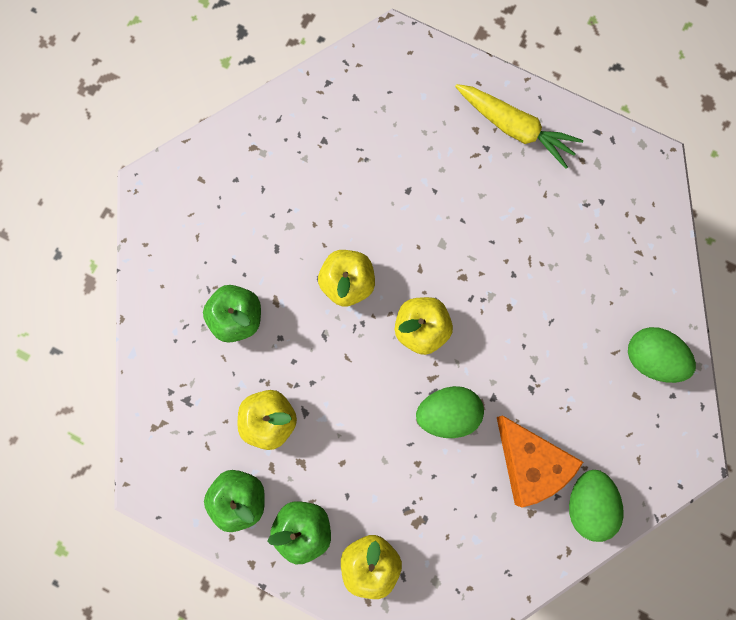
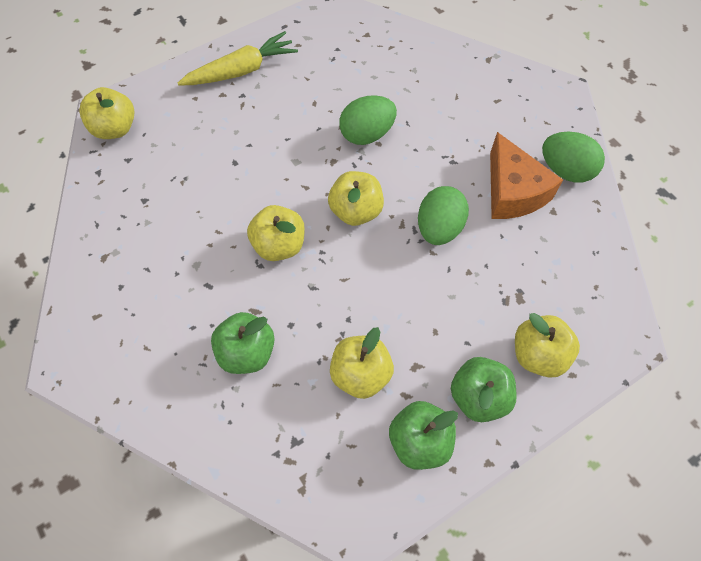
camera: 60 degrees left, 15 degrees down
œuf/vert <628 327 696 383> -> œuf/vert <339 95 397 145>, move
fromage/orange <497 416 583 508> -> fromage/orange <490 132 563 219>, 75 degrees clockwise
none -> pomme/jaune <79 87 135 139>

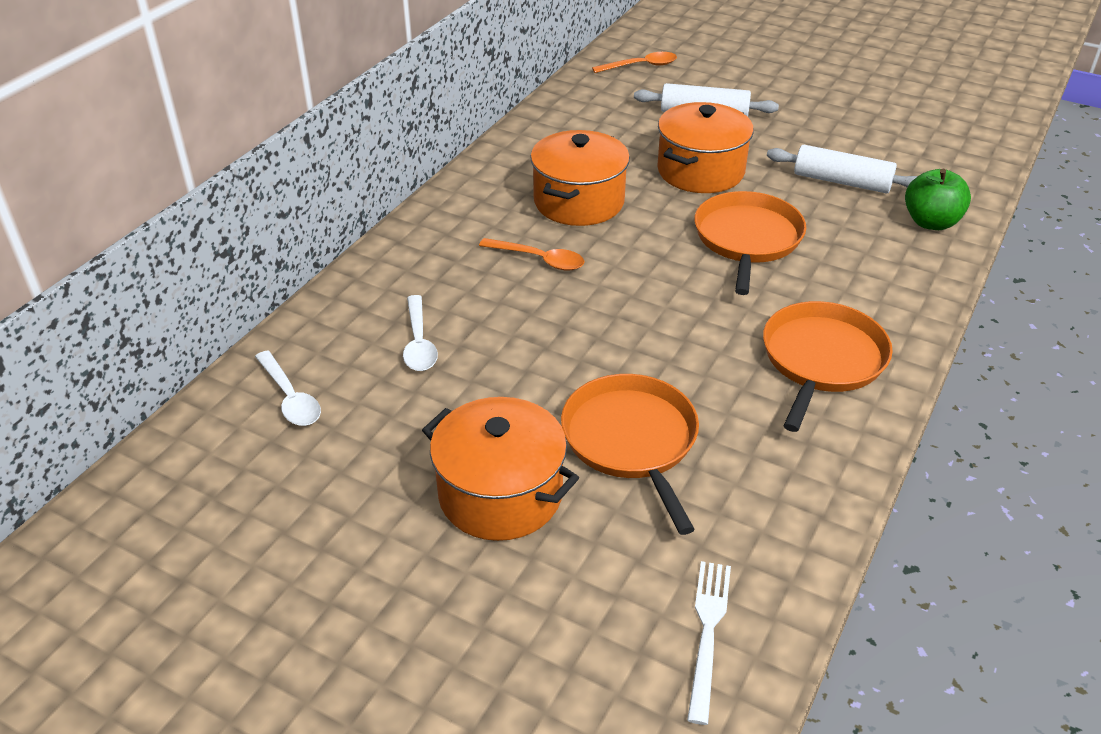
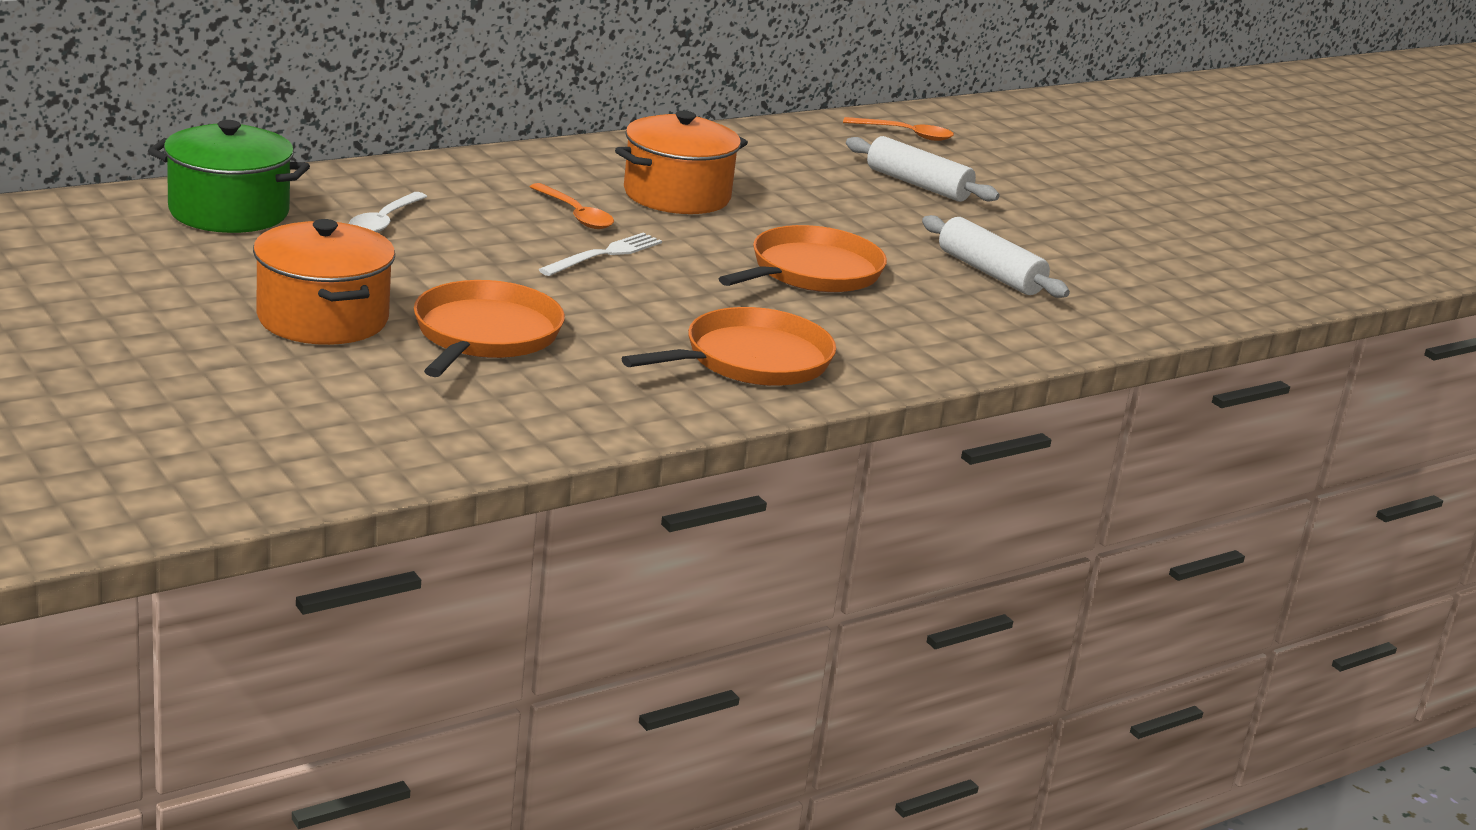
camera: 25 degrees right, 15 degrees down
marmite/orange <657 102 754 193> -> none
pomme/vert <905 169 971 230> -> none
cuillère/blanc <255 350 321 426> -> marmite/vert <148 120 310 233>
fourchette/blanc <687 561 731 725> -> fourchette/blanc <539 232 662 276>, move

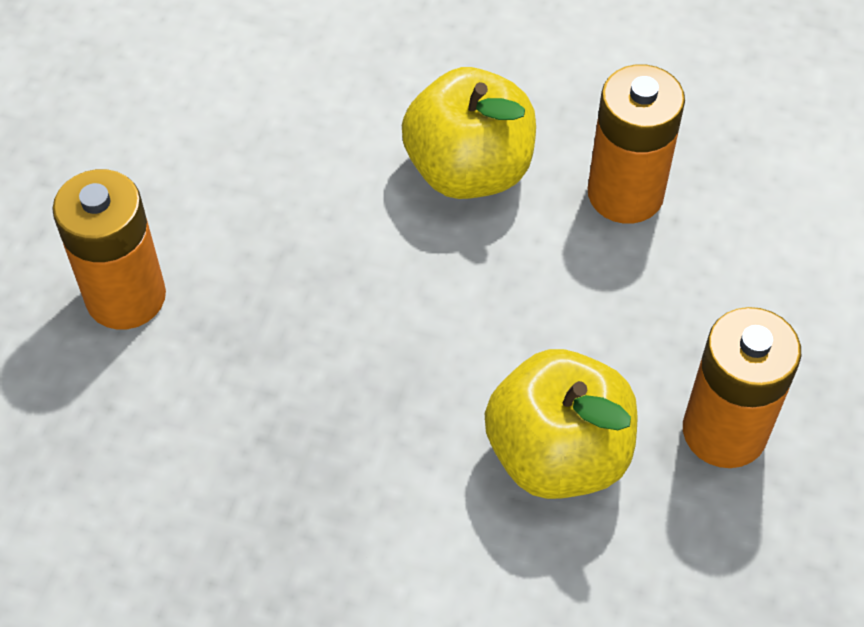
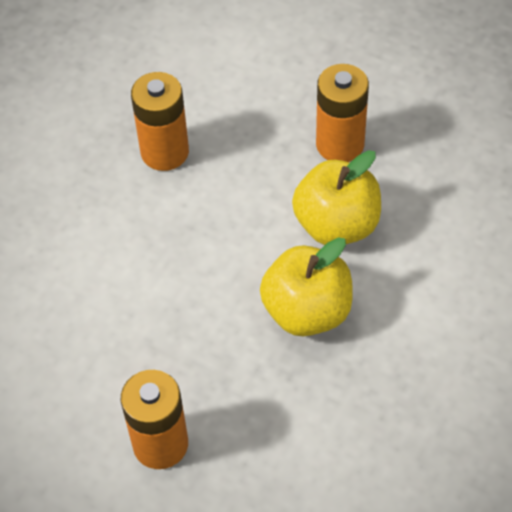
camera: 75 degrees left, 0 degrees up
pomme/jaune <402 67 536 199> -> pomme/jaune <260 237 353 336>, move

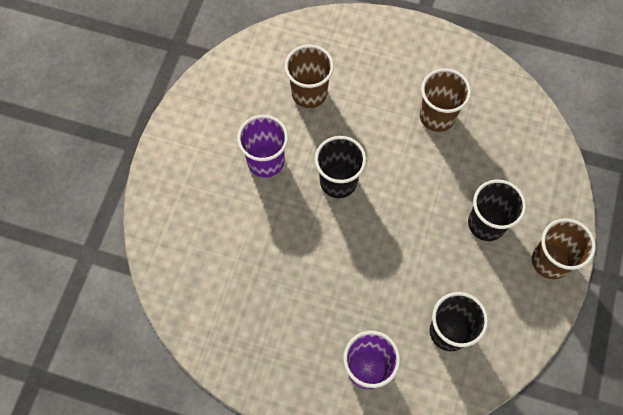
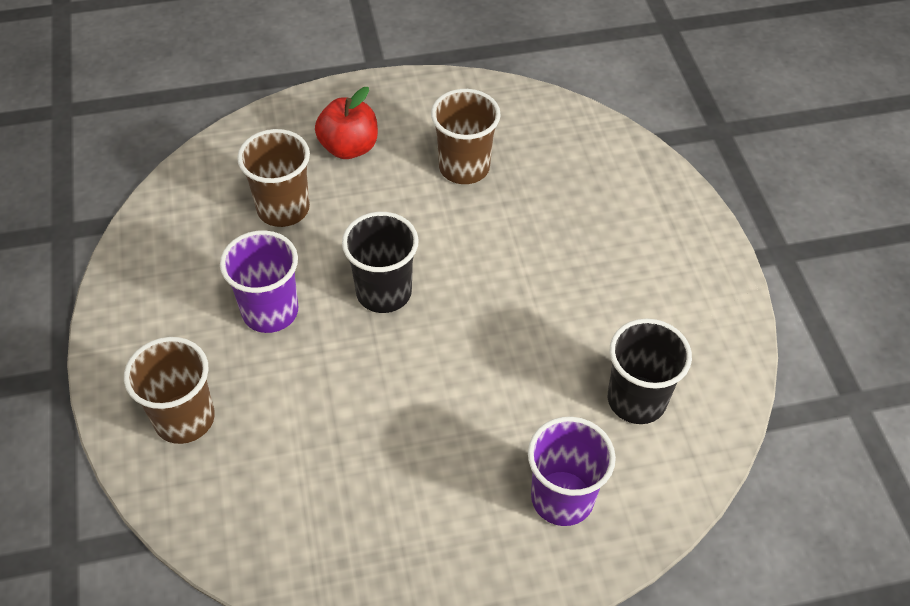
camera: 30 degrees left, 15 degrees down
gobelet/noir <468 179 526 241> -> none
gobelet/marron <532 218 596 279> -> gobelet/marron <124 337 215 444>, move
none -> pomme/rouge <315 87 378 159>

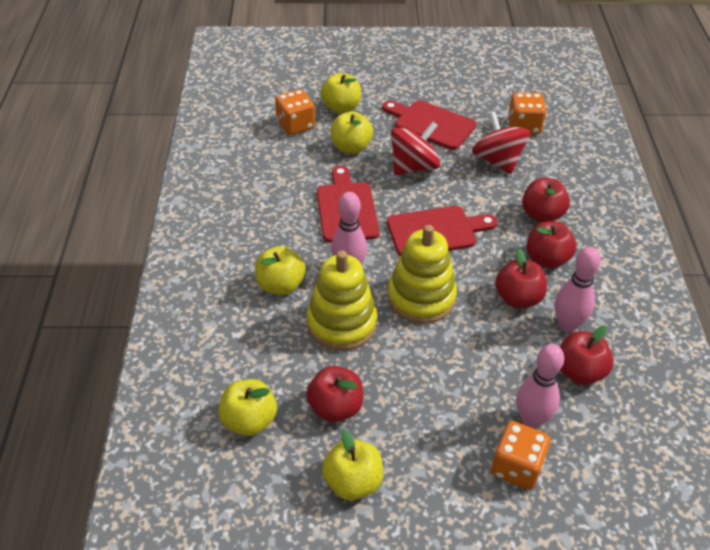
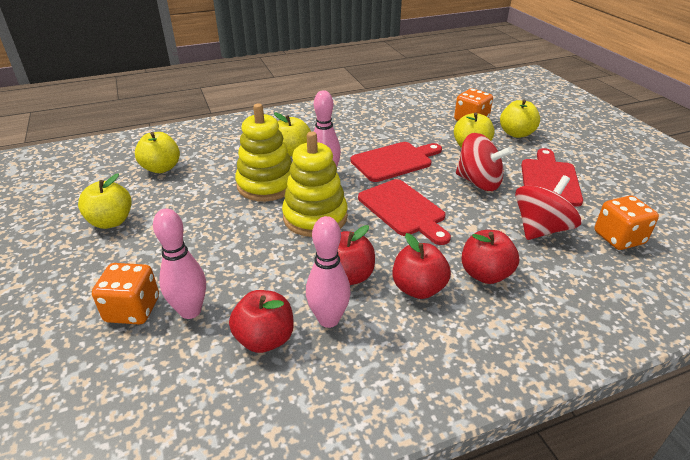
camera: 70 degrees right, 10 degrees down
pomme/rouge <306 366 363 422> -> none

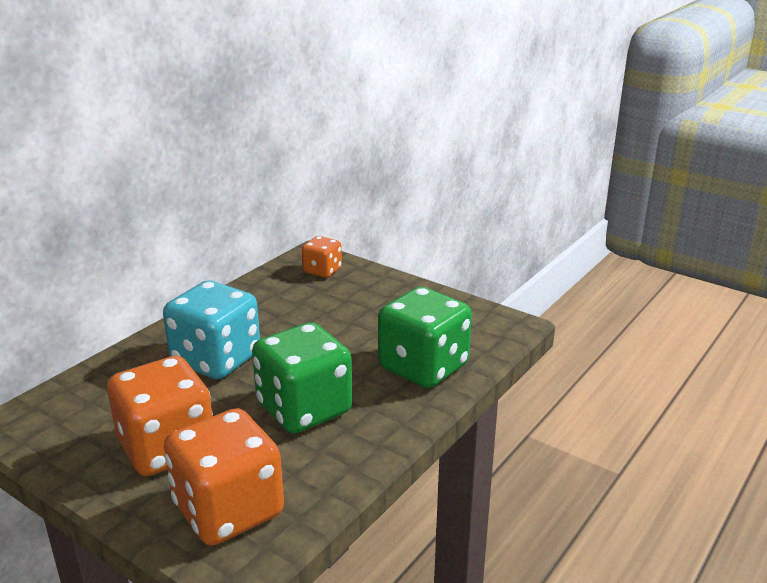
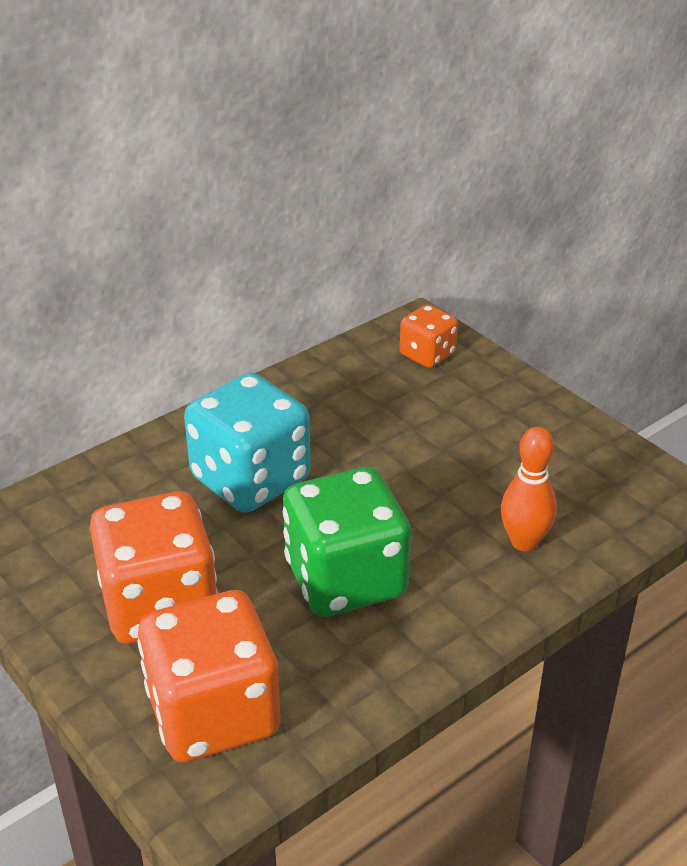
camera: 15 degrees right, 10 degrees up
dé/vert <378 287 472 388> -> quille/orange <501 427 557 551>

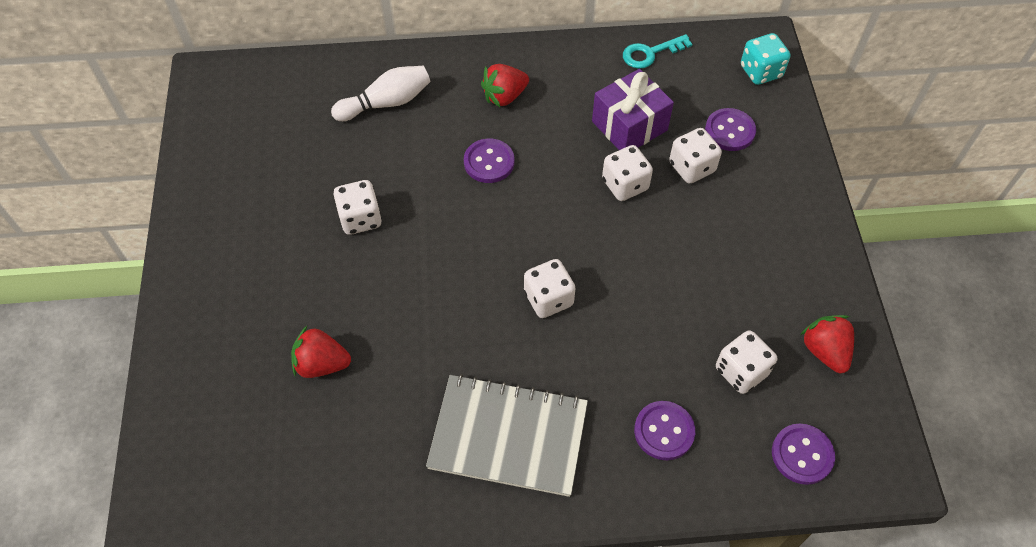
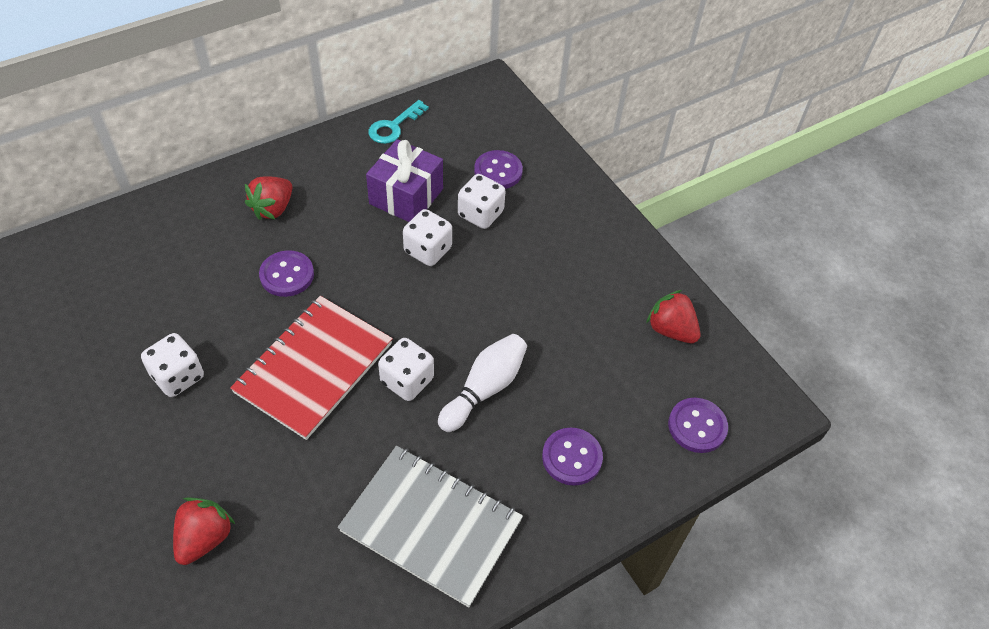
camera: 30 degrees left, 5 degrees down
dé/turquoise <741 33 790 85> -> none
quille/blanc <331 66 431 121> -> quille/blanc <438 334 527 432>, move
fraise/rouge <291 326 351 378> -> fraise/rouge <173 497 235 565>, 135 degrees clockwise
dé/blanc <716 330 777 394> -> none
carnet/gris <426 374 588 497> -> carnet/gris <338 446 523 607>, 45 degrees clockwise
none -> carnet/rouge <230 296 393 440>

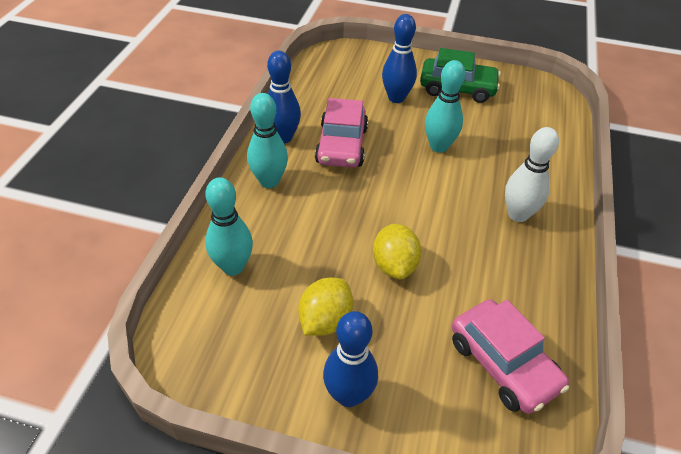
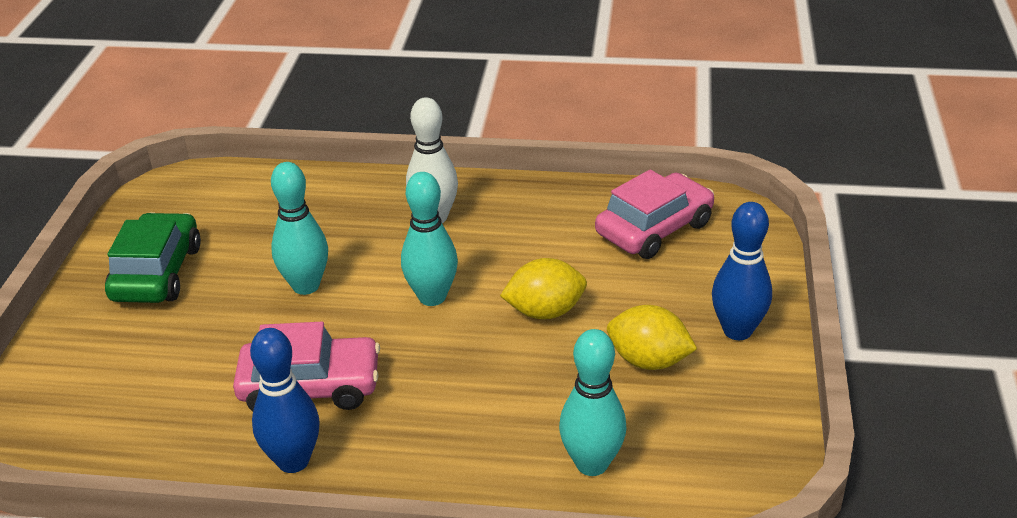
camera: 95 degrees left, 10 degrees down
quille/bleu <382 14 417 103> -> none
quille/turquoise <247 93 288 188> -> quille/turquoise <401 172 458 306>, move

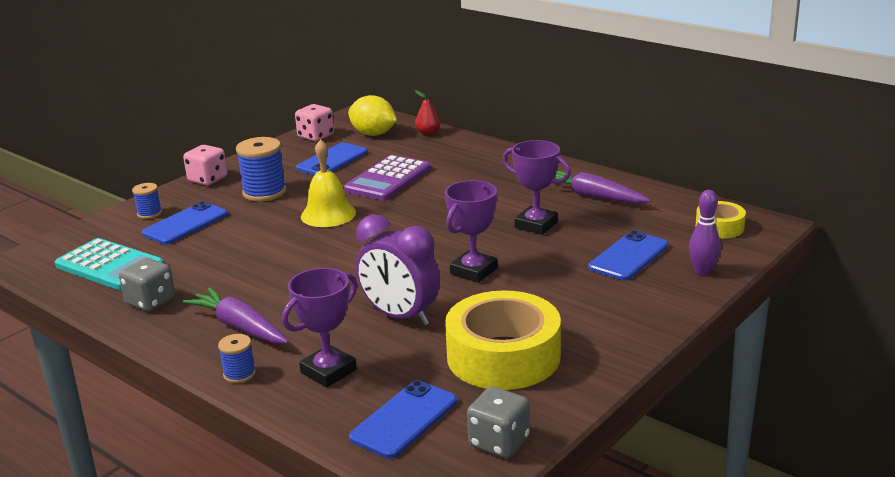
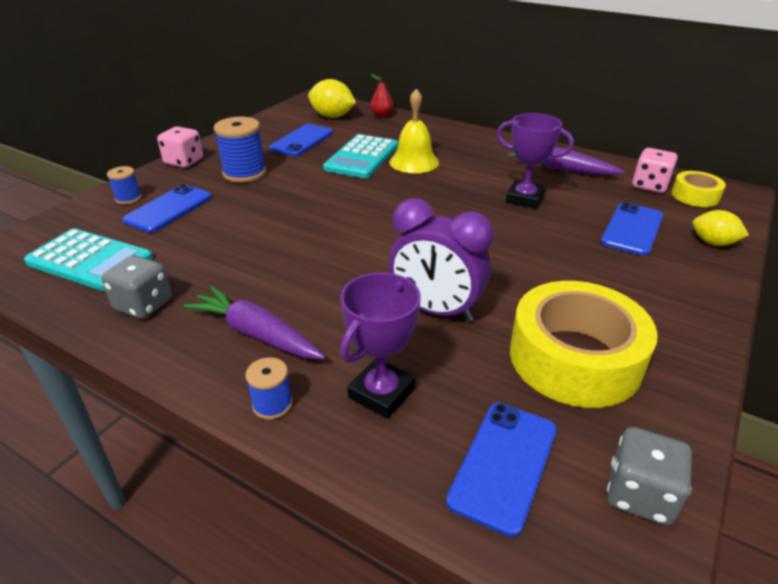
camera: 10 degrees left, 10 degrees up
dé/rose <295 104 334 141> -> dé/rose <632 148 678 193>, move
cloche/jaune <301 139 356 227> -> cloche/jaune <389 89 439 173>, move
calculatrice/violet <344 155 431 200> -> calculatrice/turquoise <323 134 398 178>
trophée/violet <445 180 498 283> -> none
quille/violet <689 190 721 276> -> citron/jaune <693 210 749 246>

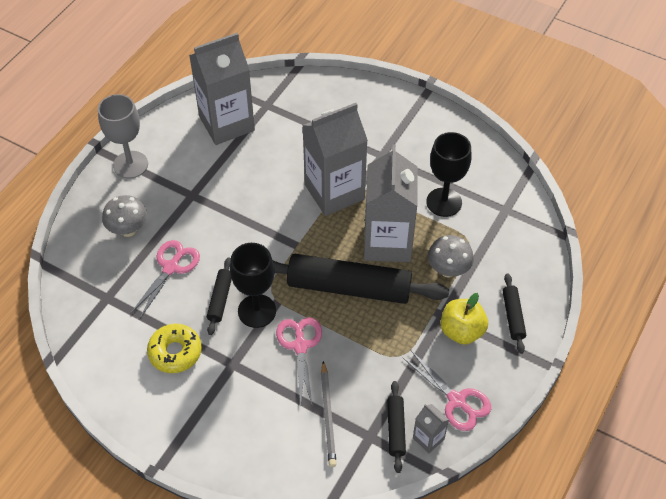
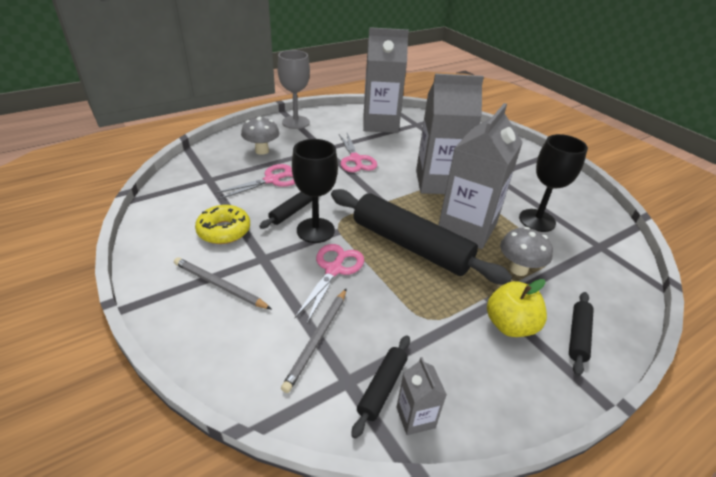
camera: 25 degrees right, 15 degrees down
ciseaux/rose <403 351 491 431> -> ciseaux/rose <339 133 377 172>, move
none -> crayon/gris <174 257 271 309>

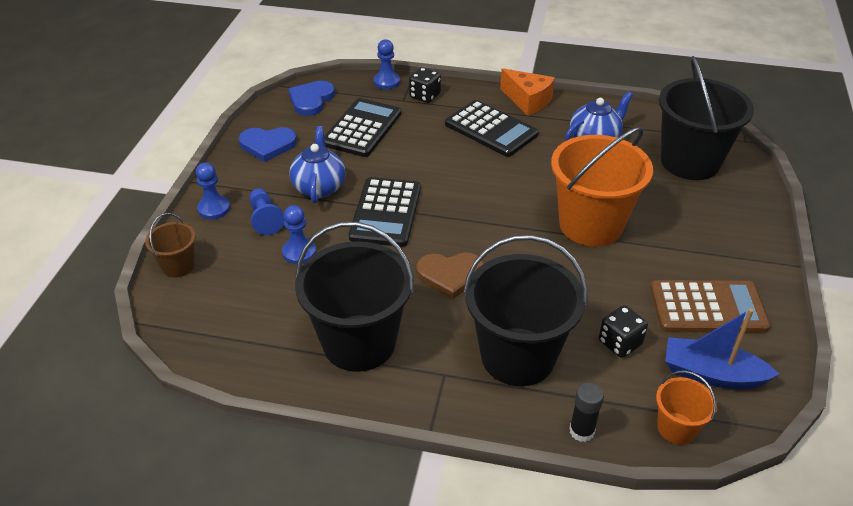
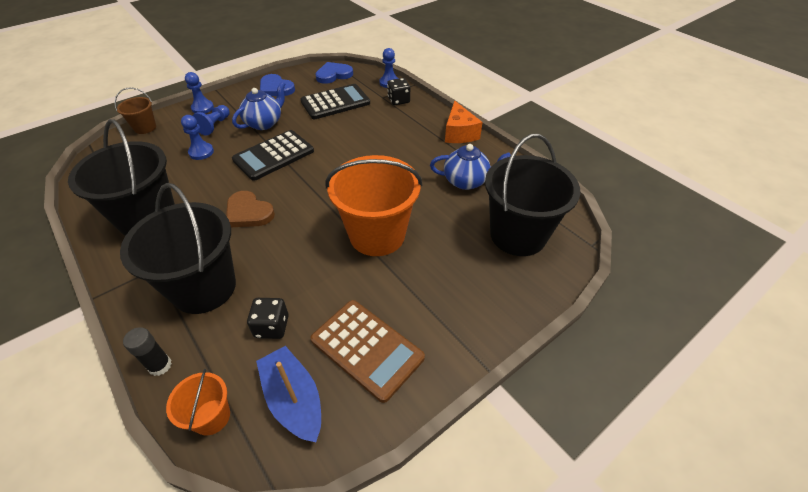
camera: 40 degrees right, 5 degrees up
calculatrice/noir <445 100 539 157> -> none

